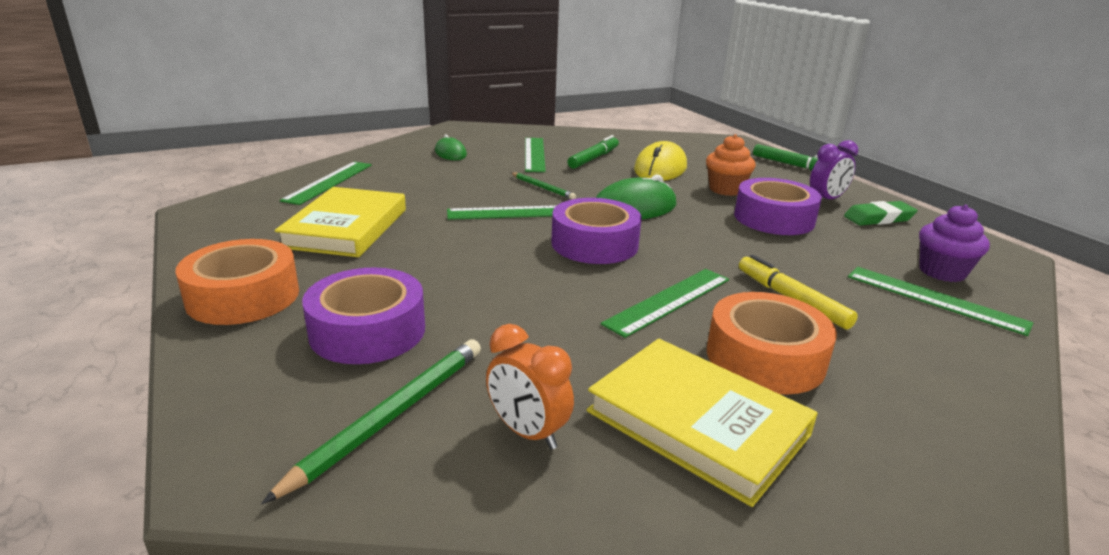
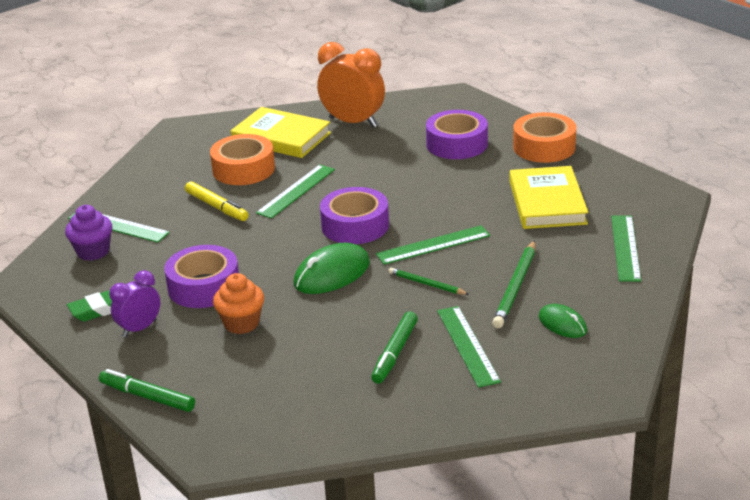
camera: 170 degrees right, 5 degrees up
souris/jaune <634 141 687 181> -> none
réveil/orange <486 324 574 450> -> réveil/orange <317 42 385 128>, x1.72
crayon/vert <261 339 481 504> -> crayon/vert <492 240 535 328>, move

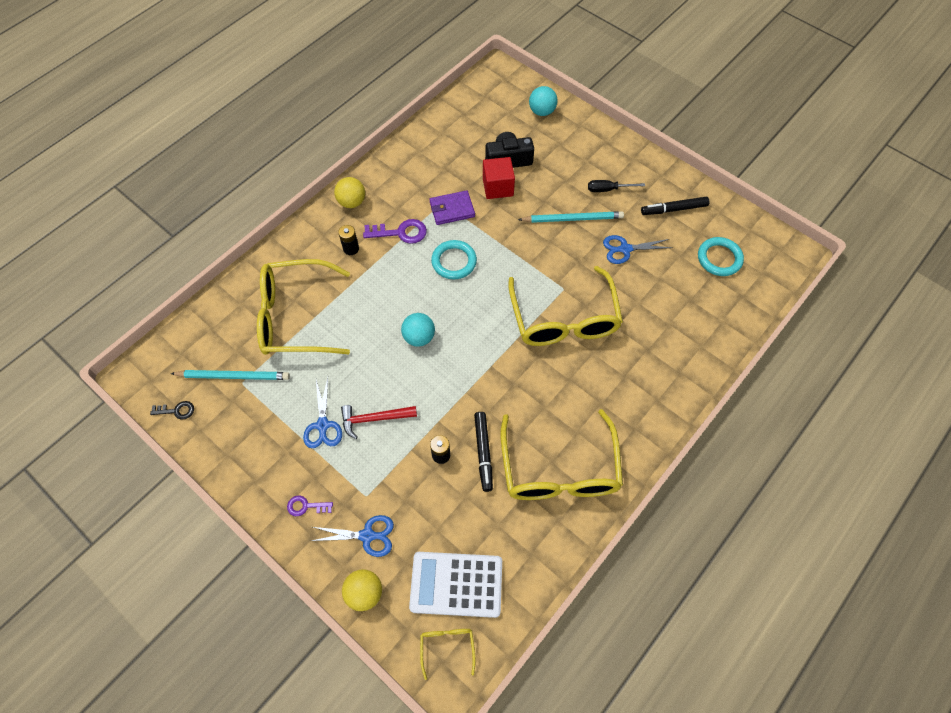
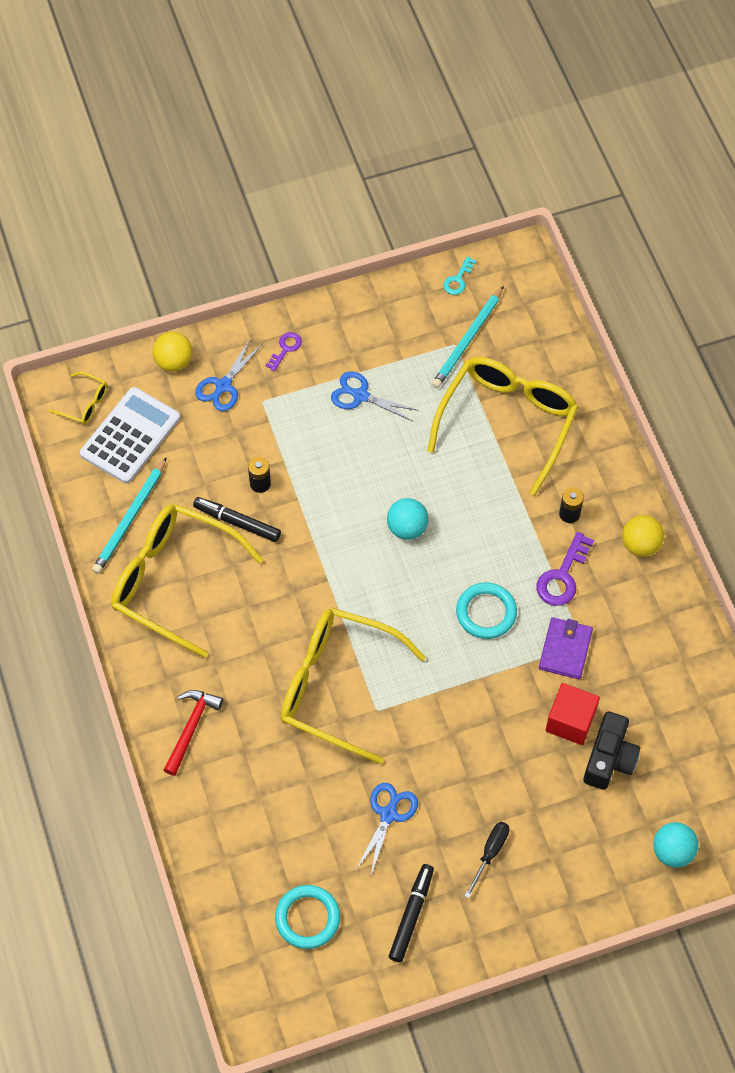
camera: 120 degrees right, 0 degrees up
crayon/turquoise <518 211 624 223> -> crayon/turquoise <92 457 167 574>, move
clé/noir <150 401 194 420> -> clé/turquoise <443 256 476 295>
marteau/rouge <341 405 417 439> -> marteau/rouge <164 690 223 776>, move

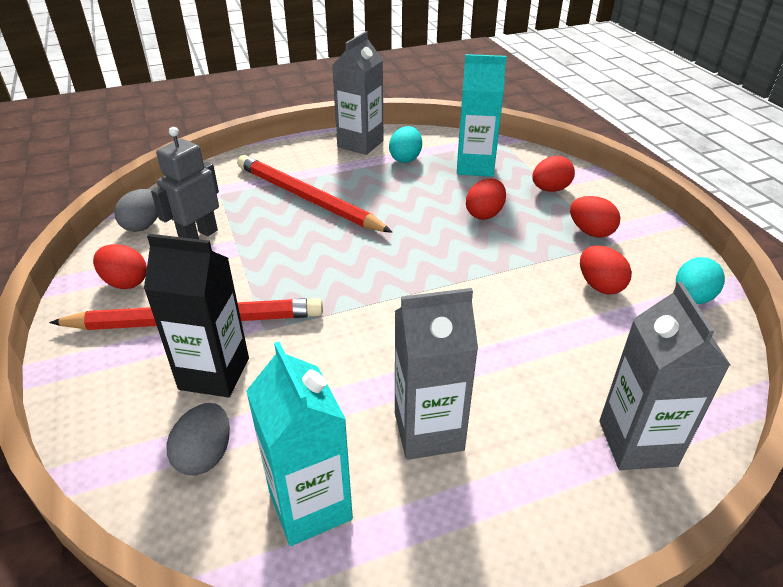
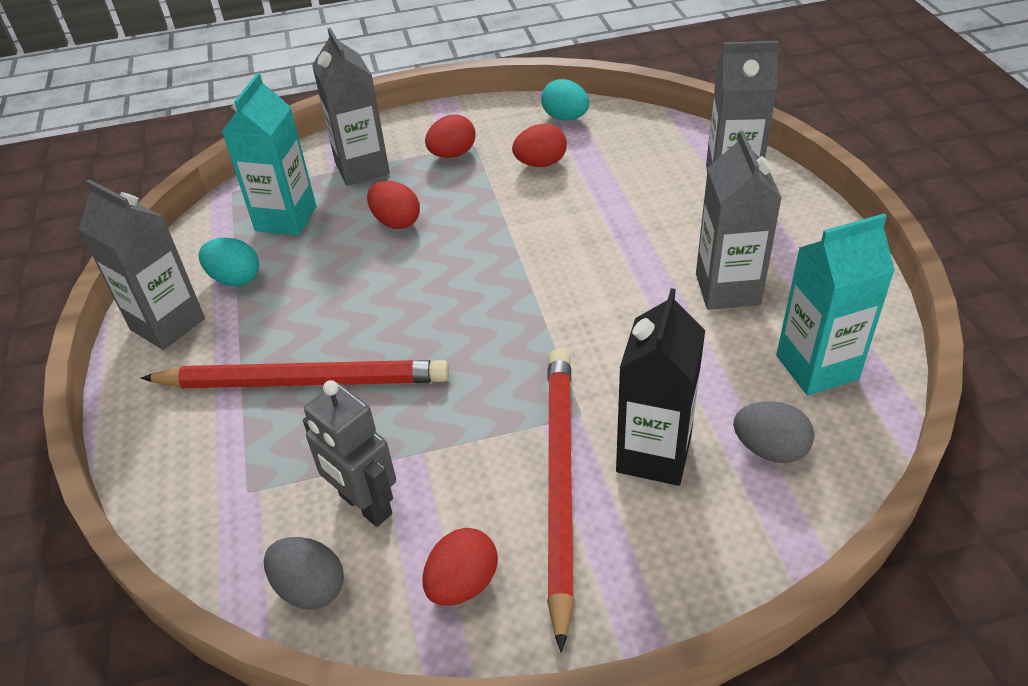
camera: 80 degrees left, 5 degrees up
crayon/rouge <237 155 392 233> -> crayon/rouge <141 360 449 388>, 135 degrees counterclockwise
œuf/rouge <532 156 575 192> -> brique de lait/gris <312 28 390 186>

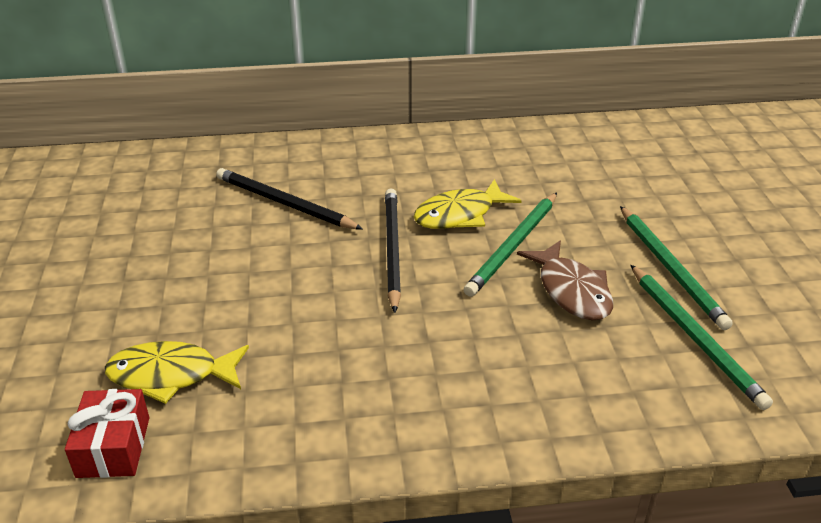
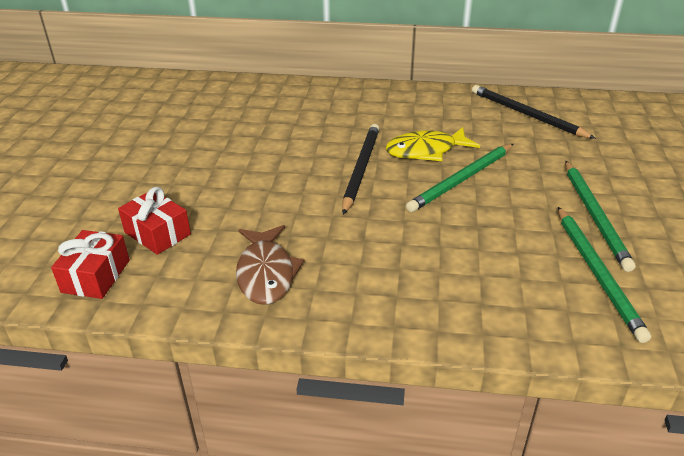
camera: 15 degrees right, 0 degrees up
crayon/noir <216 168 363 229> -> crayon/noir <472 85 596 139>, move
poisson/marron <517 240 613 320> -> poisson/marron <236 225 304 305>, move
poisson/jaune <105 341 249 404> -> cadeau/rouge <118 187 191 255>

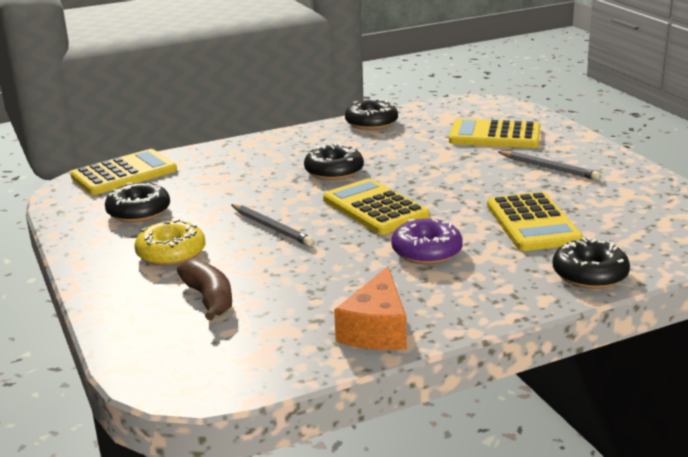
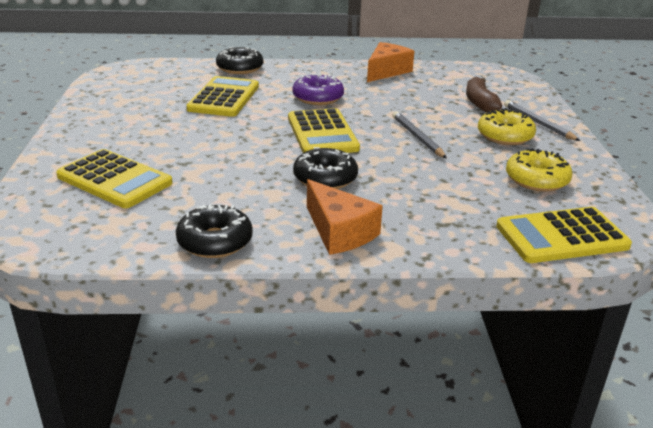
camera: 160 degrees left, 5 degrees up
crayon/gris <498 151 600 180> -> crayon/gris <504 100 580 141>, move
beignet/noir <105 182 170 223> -> beignet/jaune <506 148 572 192>
none -> fromage/orange <307 179 383 255>

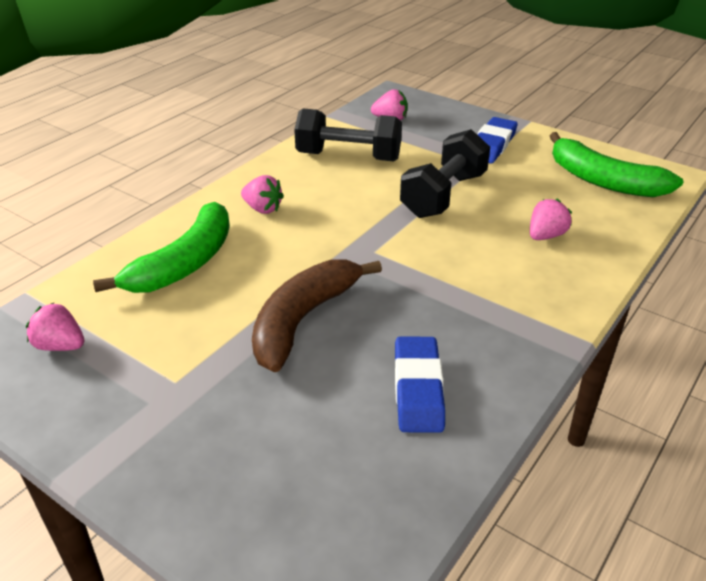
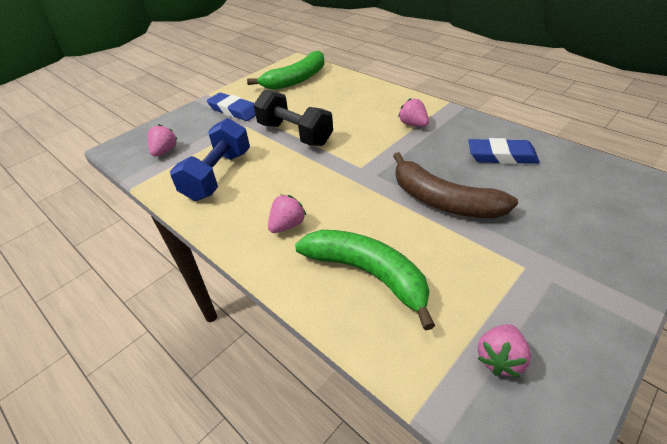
camera: 80 degrees left, 5 degrees up
haltère/noir <294 108 402 161> -> haltère/bleu <170 118 250 201>
fraise/rose <530 198 572 240> -> fraise/rose <398 98 429 127>, move

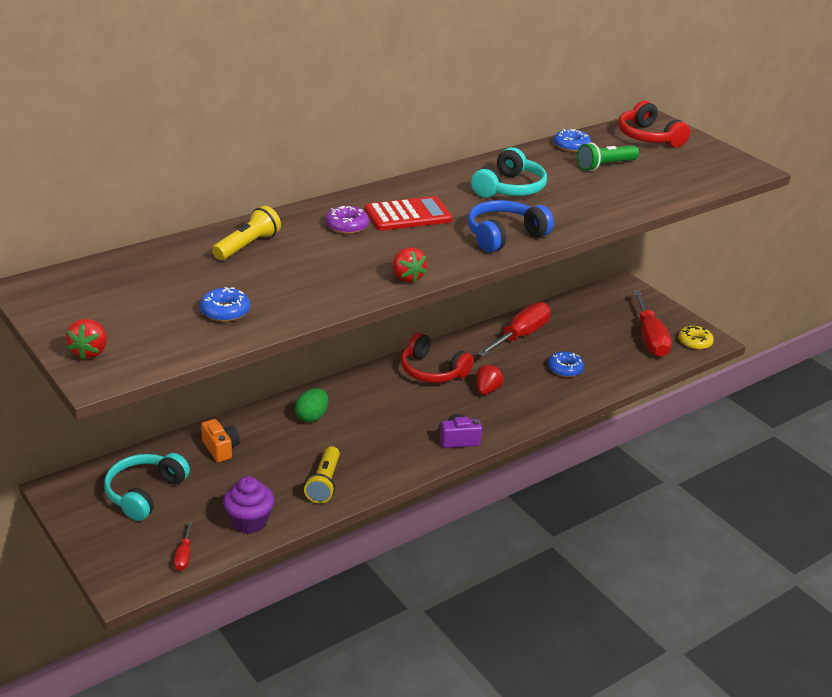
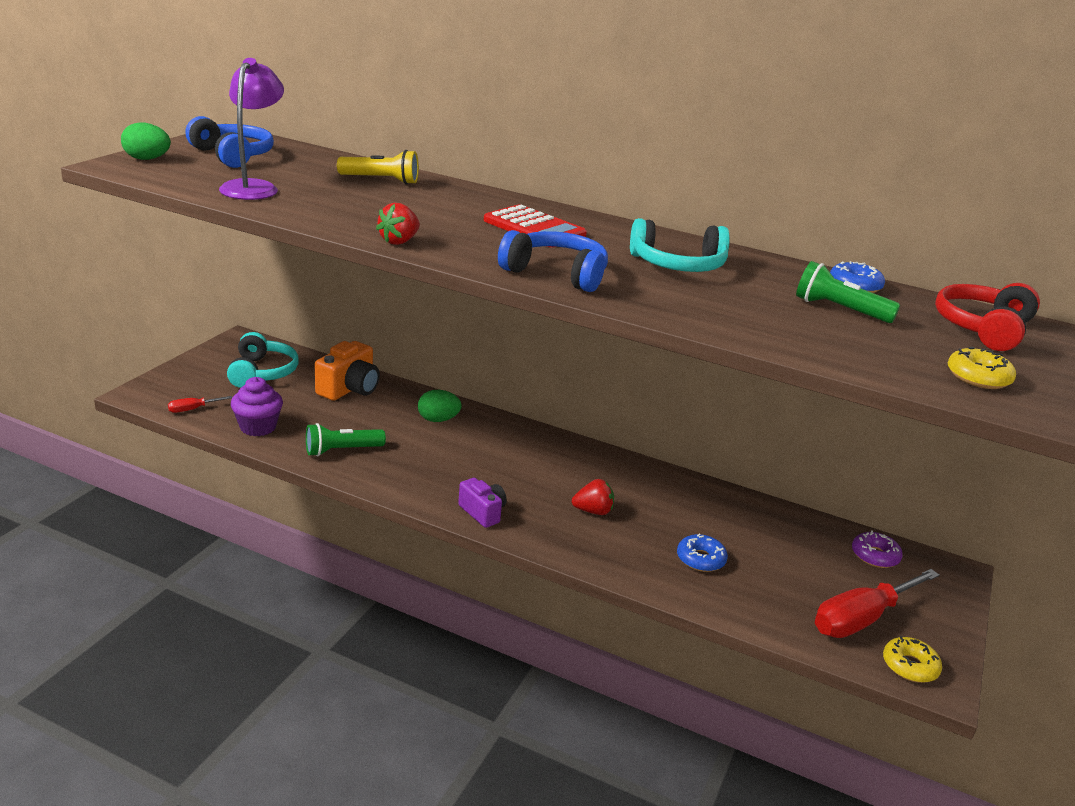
camera: 60 degrees right, 5 degrees down
beignet/violet <326 206 369 234> -> beignet/violet <852 530 903 568>, move
beignet/bleu <200 287 250 322> -> lampe/violet <219 58 284 200>
tournevis/rouge <477 302 551 357> -> none
fraise/rouge <66 319 107 359> -> œuf/vert <121 123 171 160>
casque audio/rouge <401 332 474 383> -> none
appareil photo/orange <201 419 240 462> -> appareil photo/orange <315 341 380 401>, x1.56
lampe de poche/jaune <304 446 340 504> -> lampe de poche/vert <306 423 386 456>
casque audio/turquoise <104 453 190 521> -> casque audio/turquoise <227 332 299 388>, 90 degrees clockwise
none -> casque audio/bleu <185 116 274 168>
none -> beignet/jaune <948 347 1016 389>

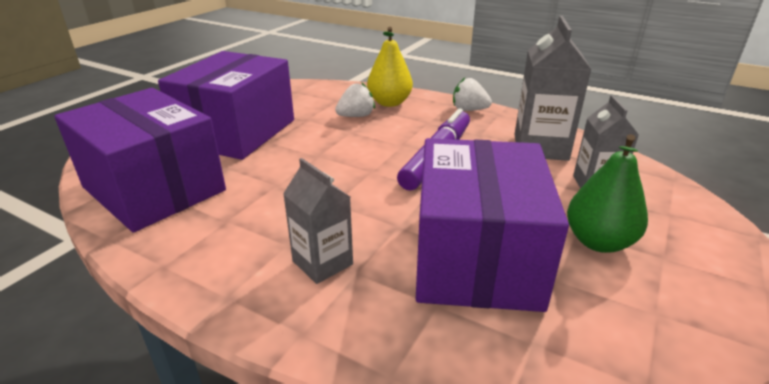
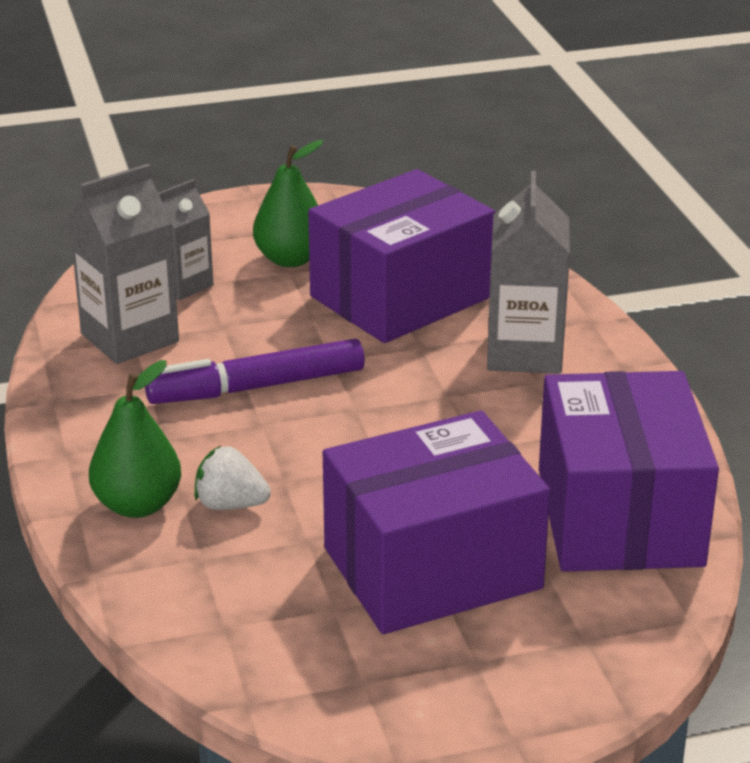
camera: 135 degrees left, 0 degrees up
poire/jaune <367 27 413 107> -> poire/vert <89 360 181 518>
fraise/blanc <453 78 492 111> -> none
brique de lait/gris <283 158 353 284> -> brique de lait/gris <487 171 570 374>, x1.57

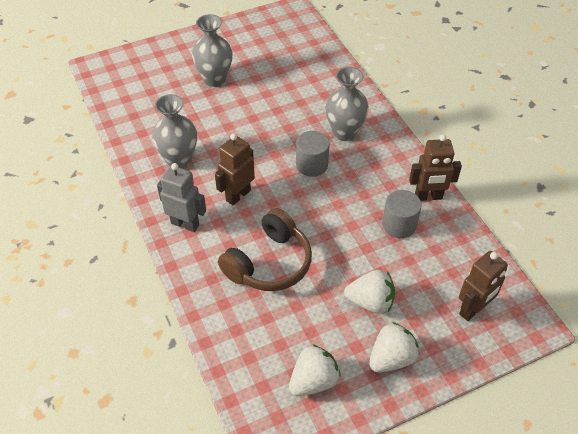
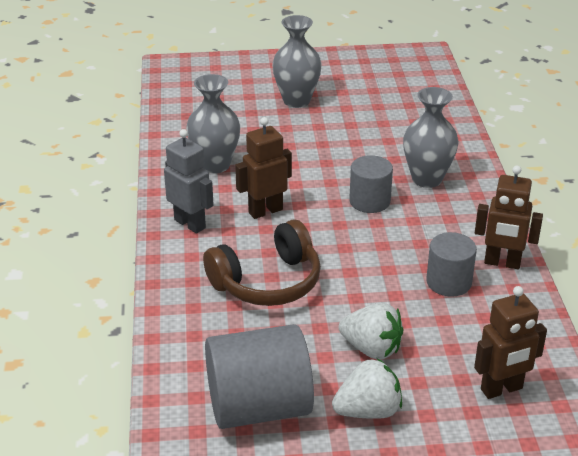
camera: 20 degrees right, 15 degrees down
fraise/blanc <289 344 341 396> -> cylindre/gris <205 324 314 429>

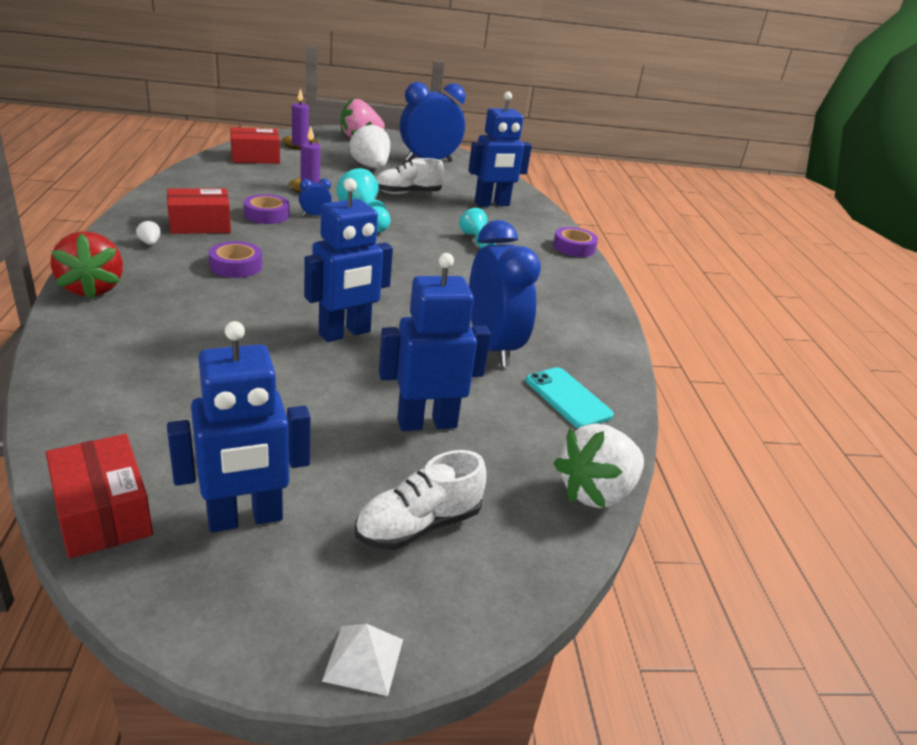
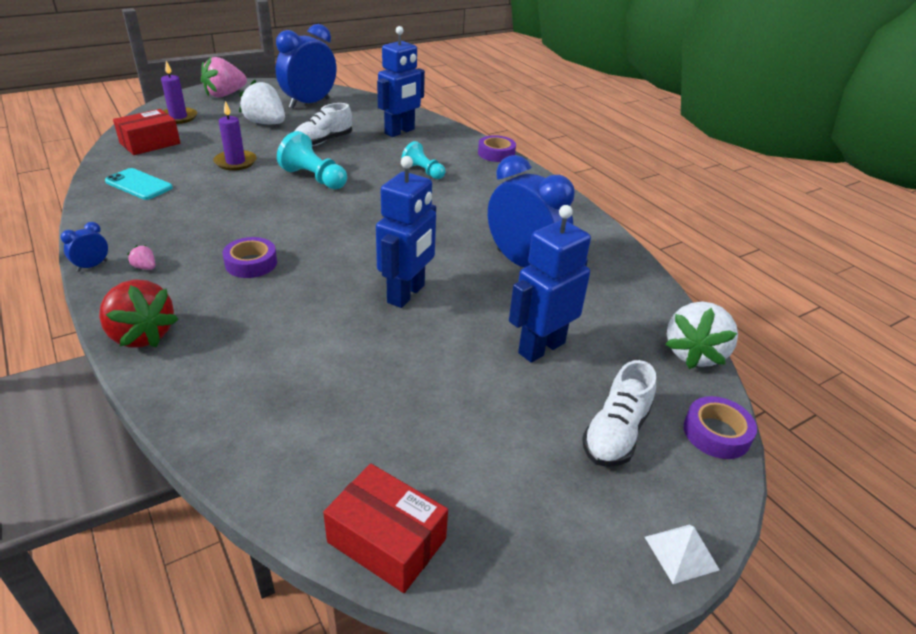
camera: 25 degrees left, 5 degrees up
réveil/bleu <299 178 332 216> -> réveil/bleu <61 222 108 272>, move
boîte/rouge <167 189 231 234> -> none
ruban adhésif/violet <244 194 289 224> -> ruban adhésif/violet <684 396 757 459>, move
fraise/blanc <136 219 161 245> -> fraise/rose <127 245 155 270>
robot/bleu <167 321 311 533> -> none
téléphone/turquoise <526 367 614 428> -> téléphone/turquoise <105 168 173 200>, move

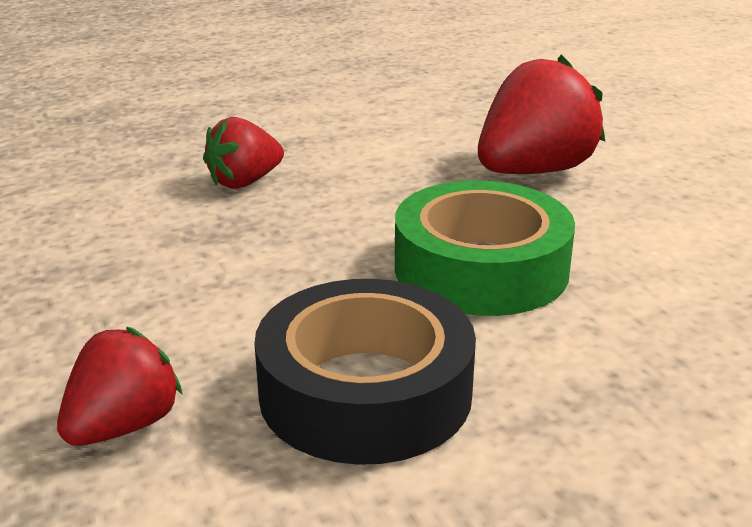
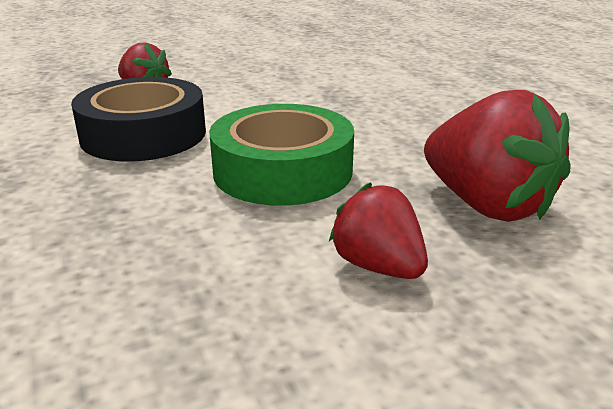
camera: 90 degrees right, 0 degrees up
fraise/rouge <203 117 284 189> -> fraise/rouge <329 182 428 279>, move

